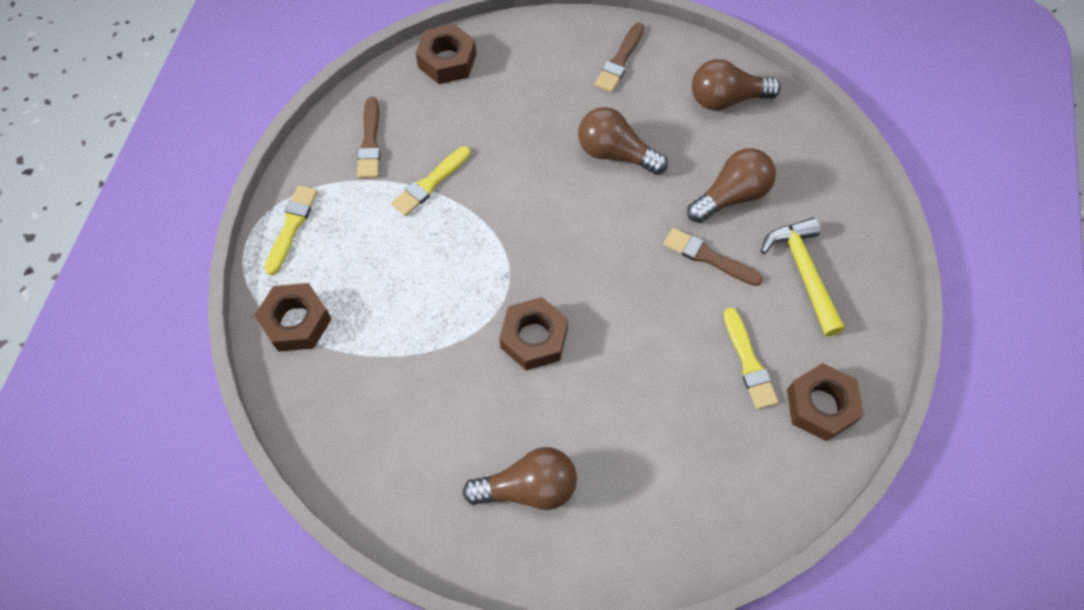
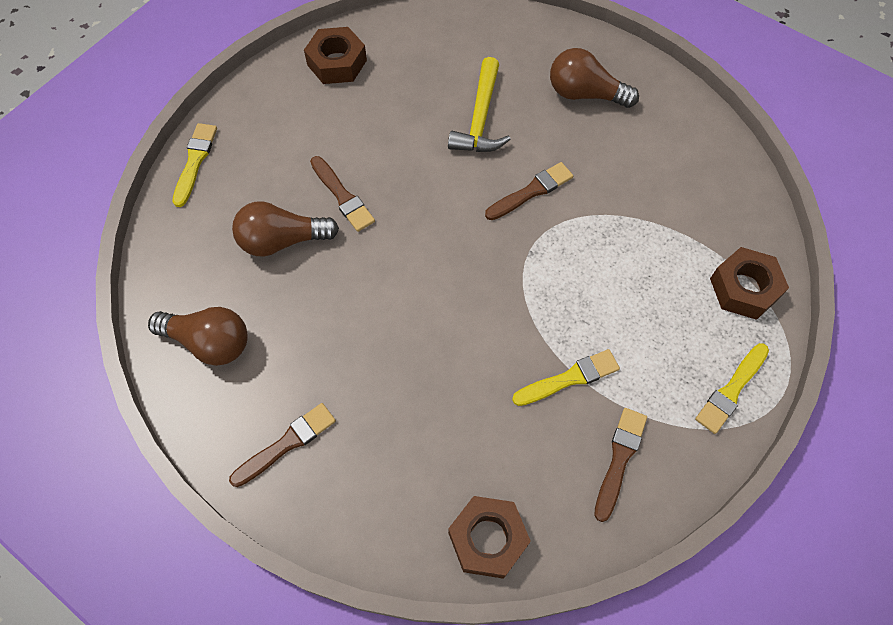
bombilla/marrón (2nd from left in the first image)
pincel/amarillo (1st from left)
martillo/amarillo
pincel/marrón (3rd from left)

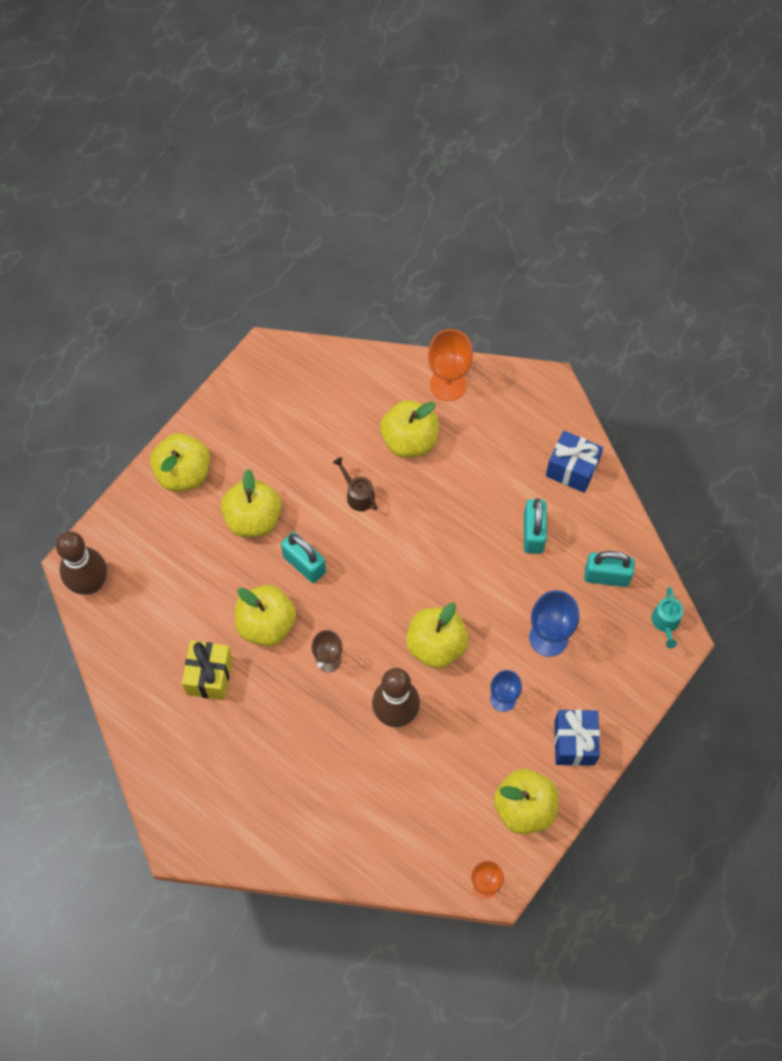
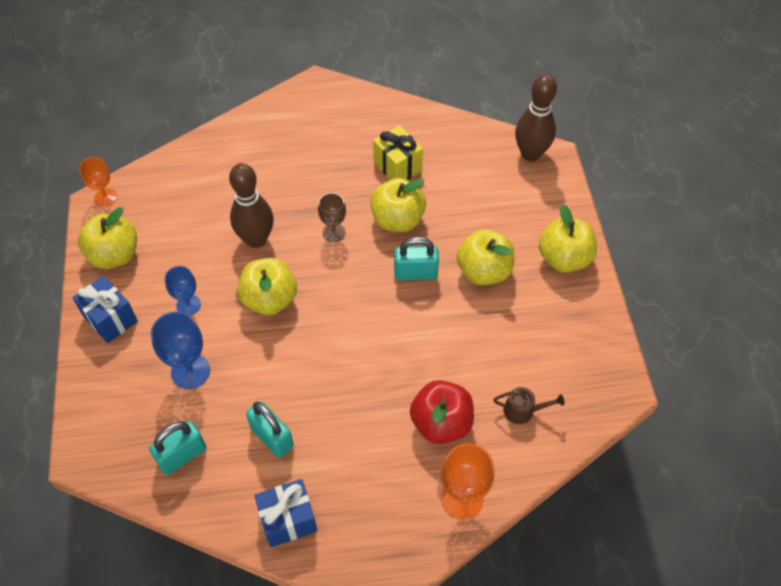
regadera/turquesa
regadera/marrón
manzana/rojo

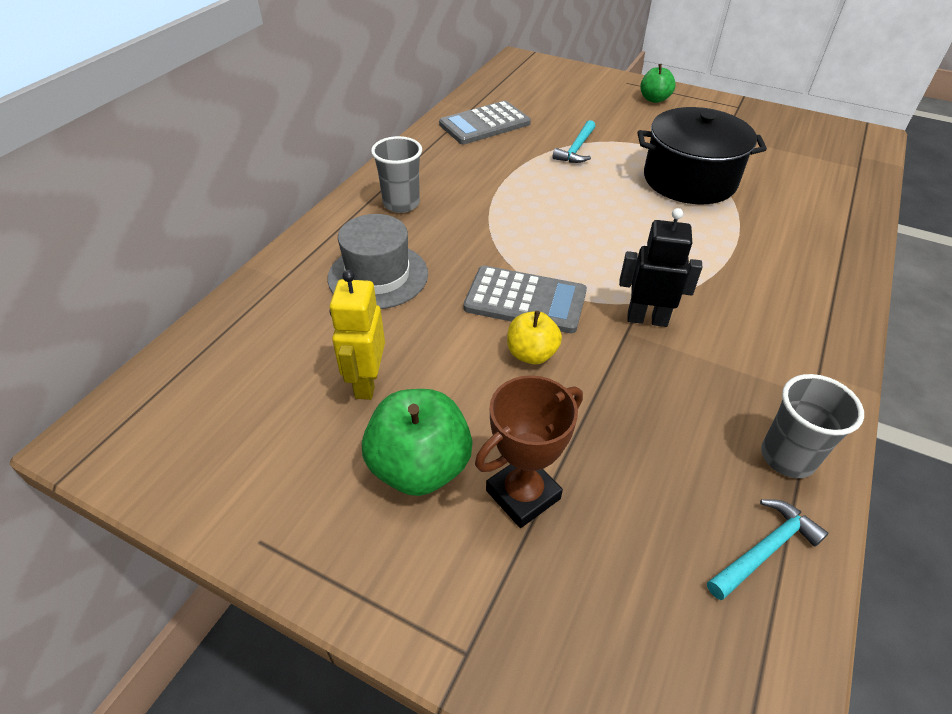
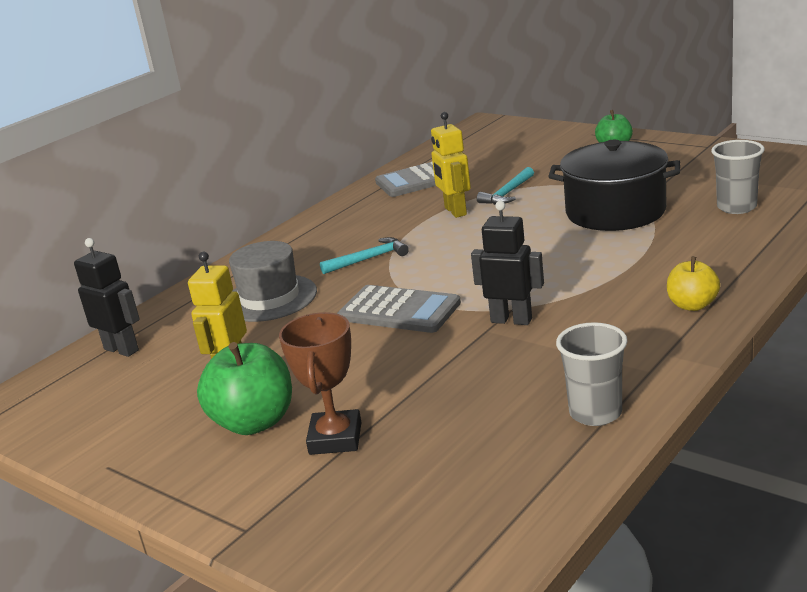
robot/negro (1st from left)
robot/amarillo (2nd from left)
vaso/gris (2nd from left)
manzana/amarillo
martillo/turquesa (1st from left)
trofeo/marrón

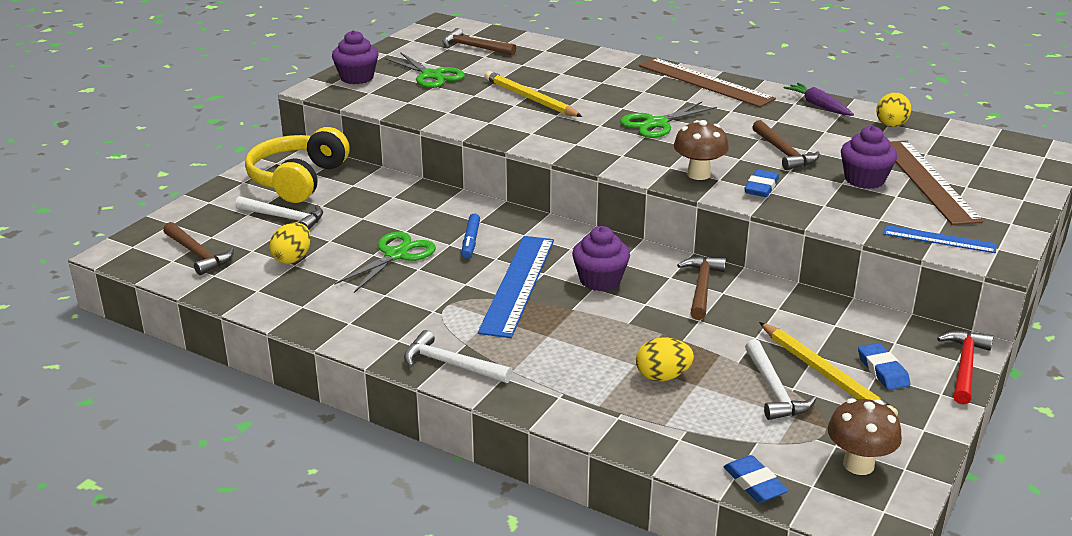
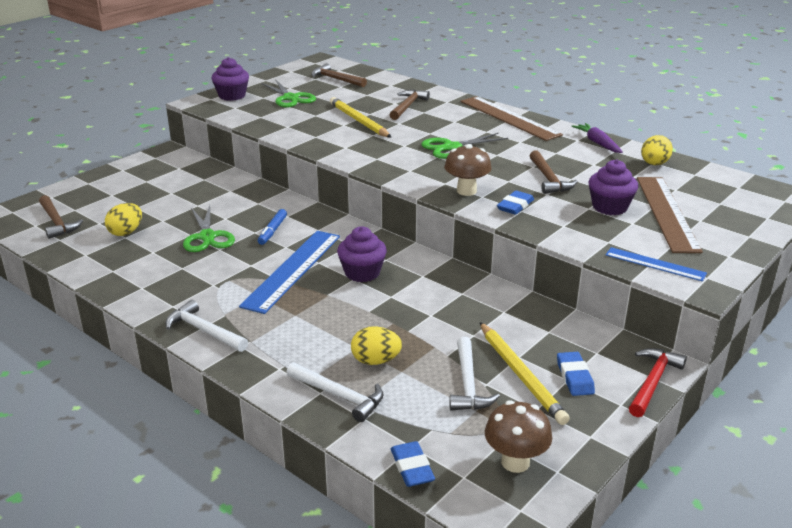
auriculares/amarillo
martillo/blanco (2nd from left)
martillo/marrón (3rd from left)
tijeras/verde (1st from left)

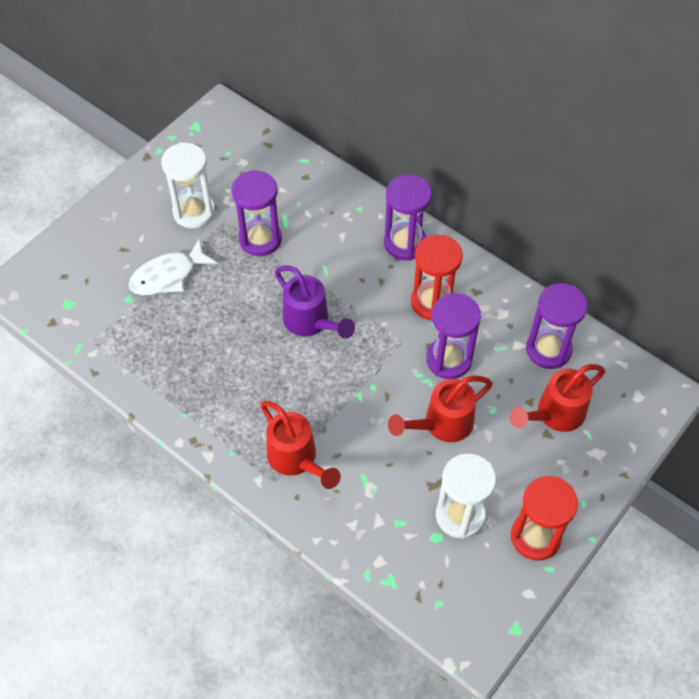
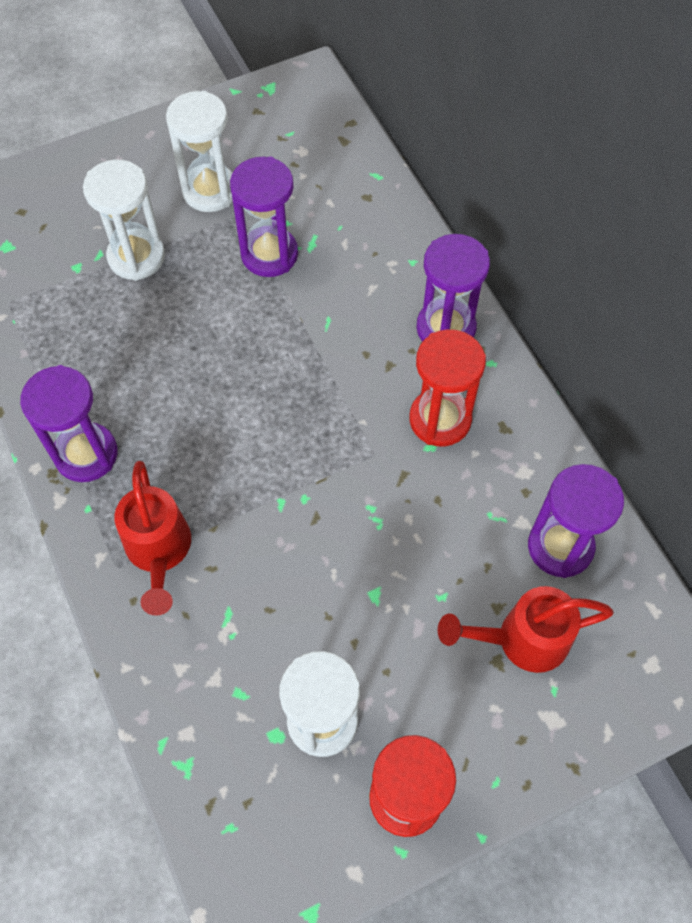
regadera/morado
regadera/rojo (2nd from left in the first image)
reloj de arena/morado (1st from left)
reloj de arena/blanco (1st from left)

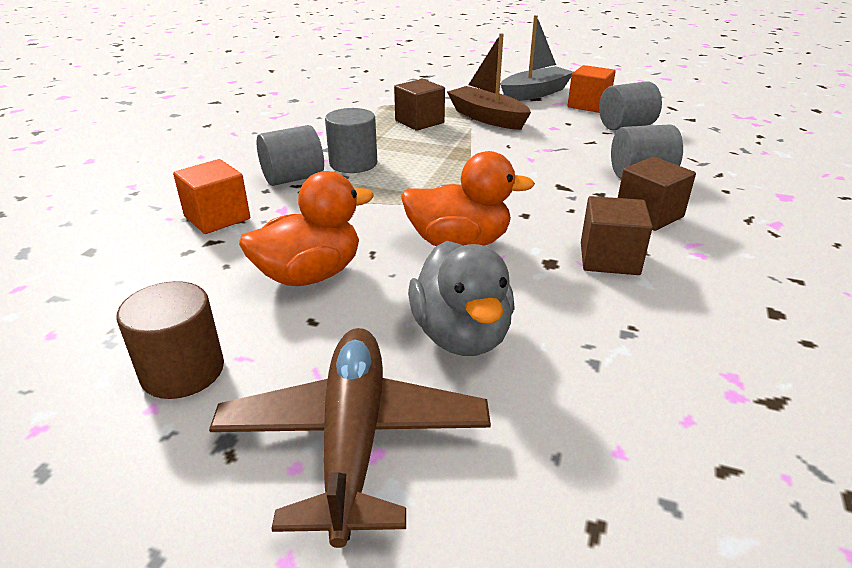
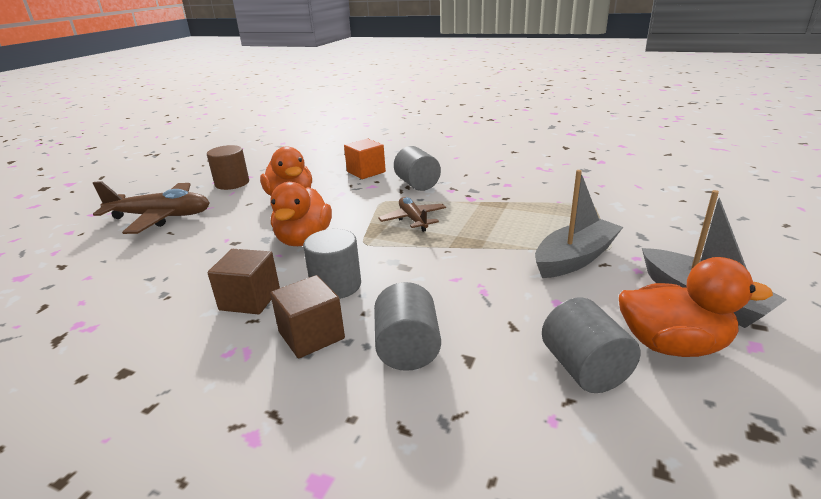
cubo/marrón (1st from left in the first image)
pato/gris
avión/marrón (2nd from left)
cilindro/gris (1st from left)
pato/naranja (3rd from left)
barco/gris (1st from left)

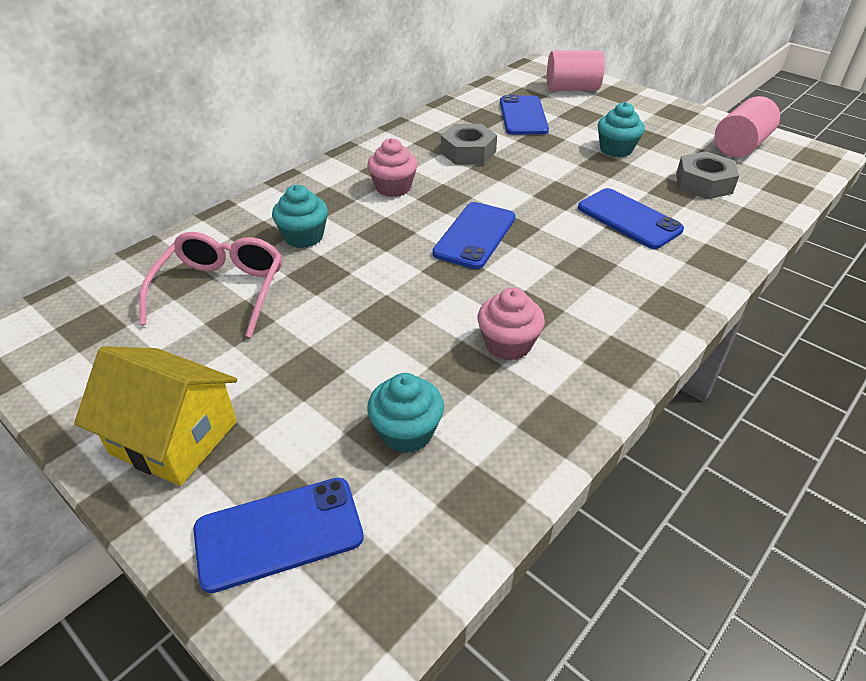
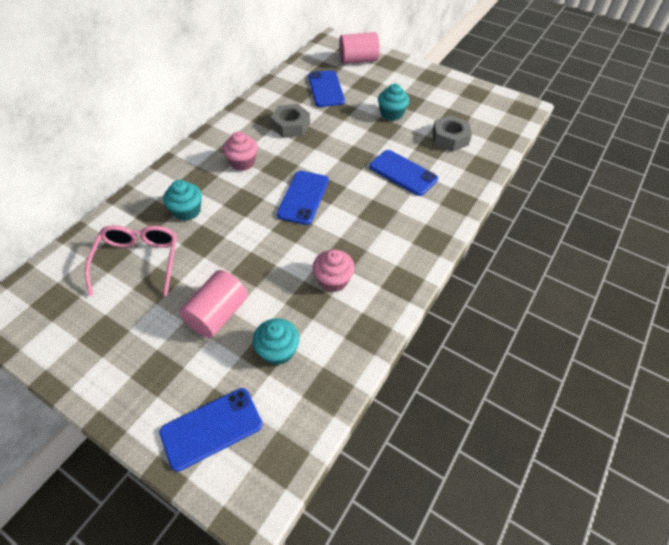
casa/amarillo
cilindro/rosa (1st from left)

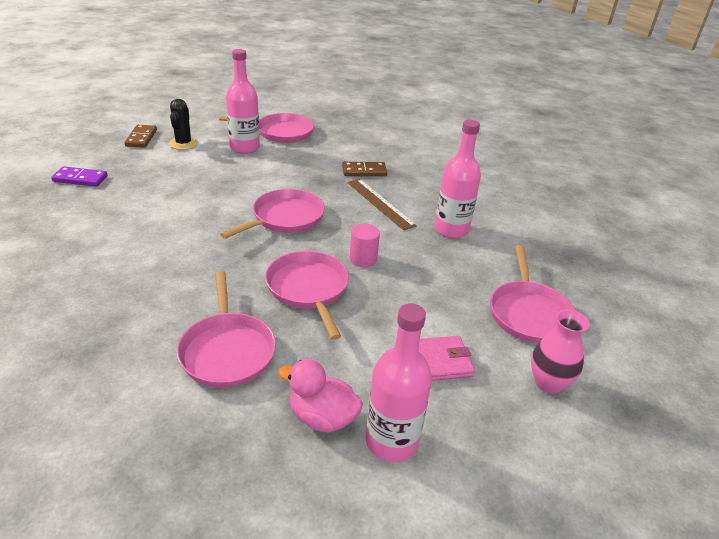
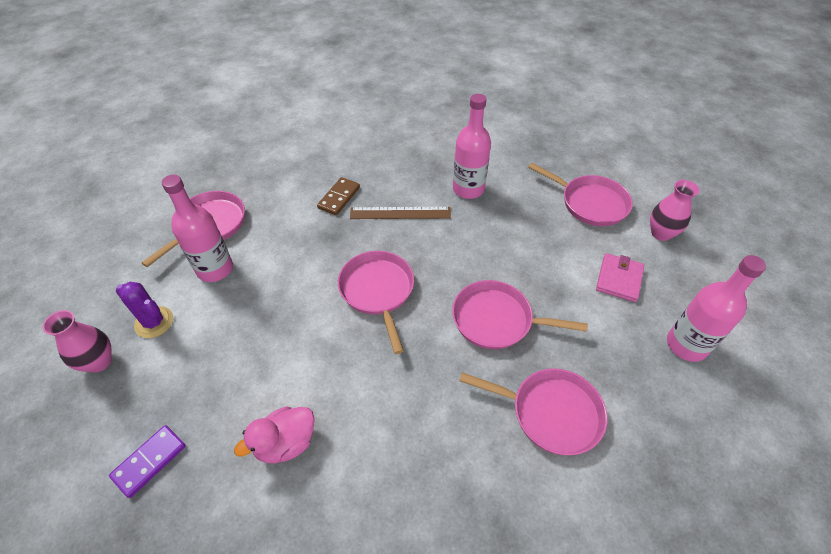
cilindro/rosa
pato/rosa
florero/rosa (1st from left)
cactus/morado

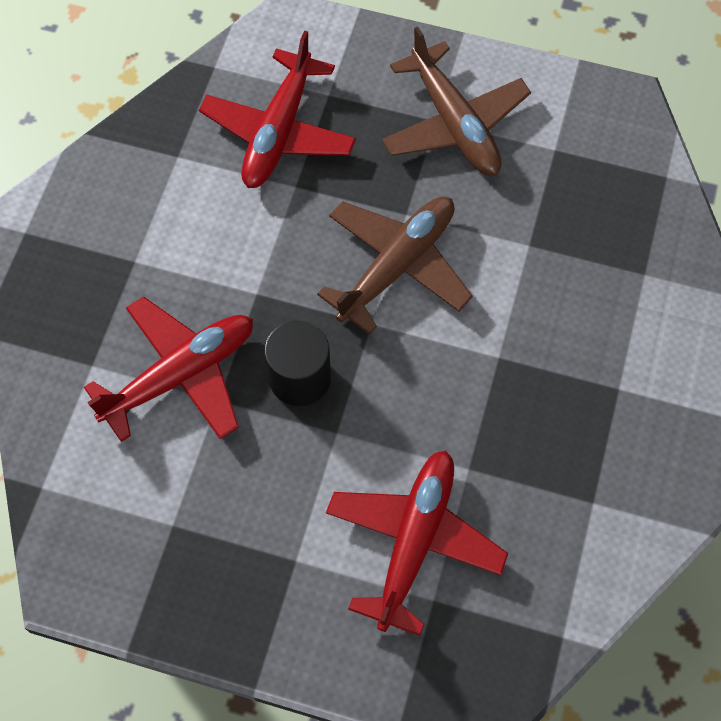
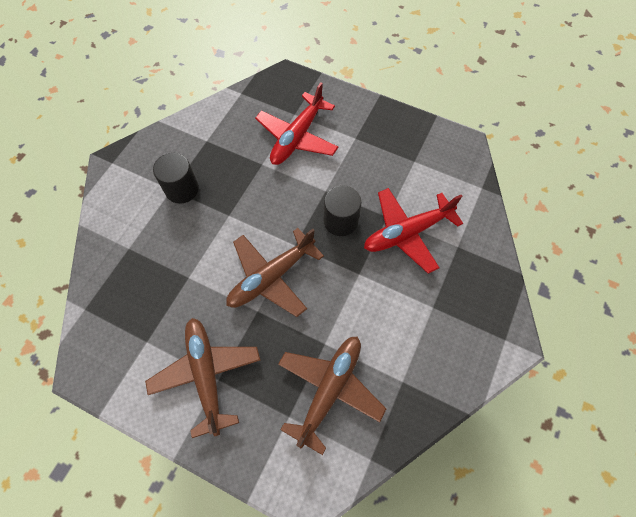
cilindro/negro (1st from left)
avión/marrón (3rd from left)

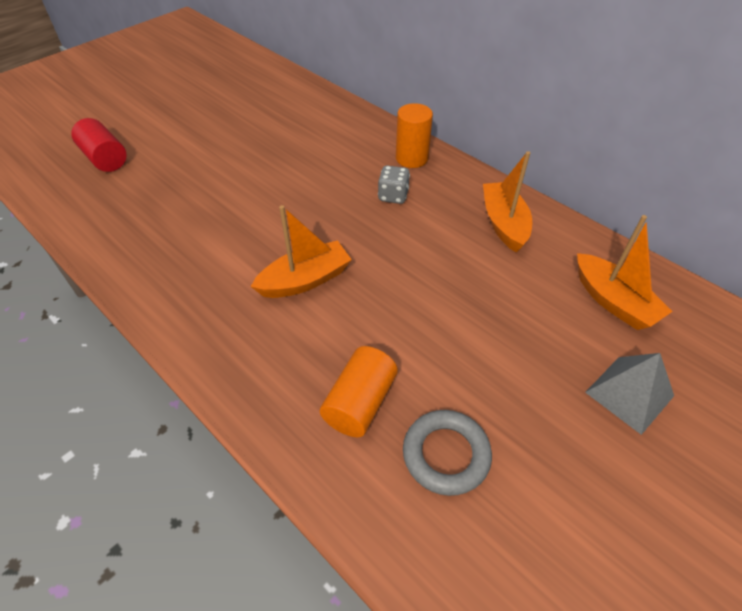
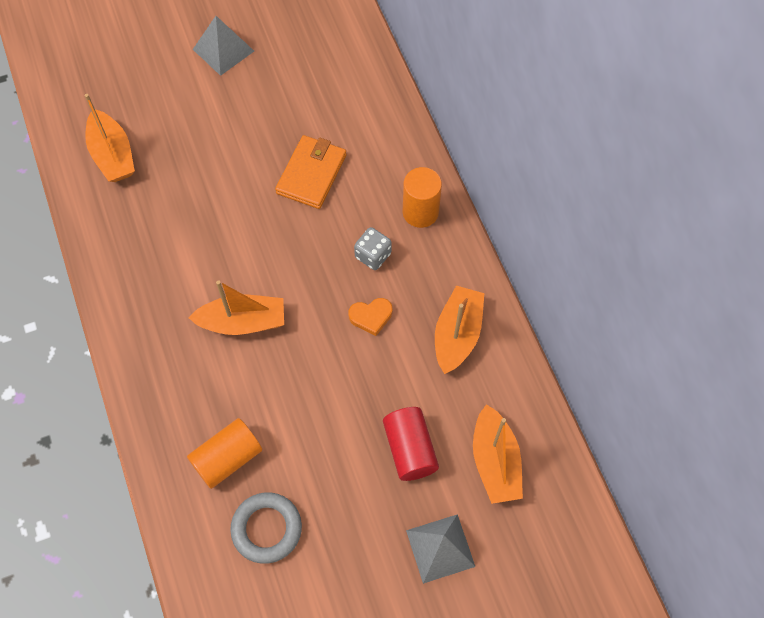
barco/naranja (1st from left)
pirámide/gris (1st from left)
cartera/naranja
corazón/naranja
cilindro/rojo

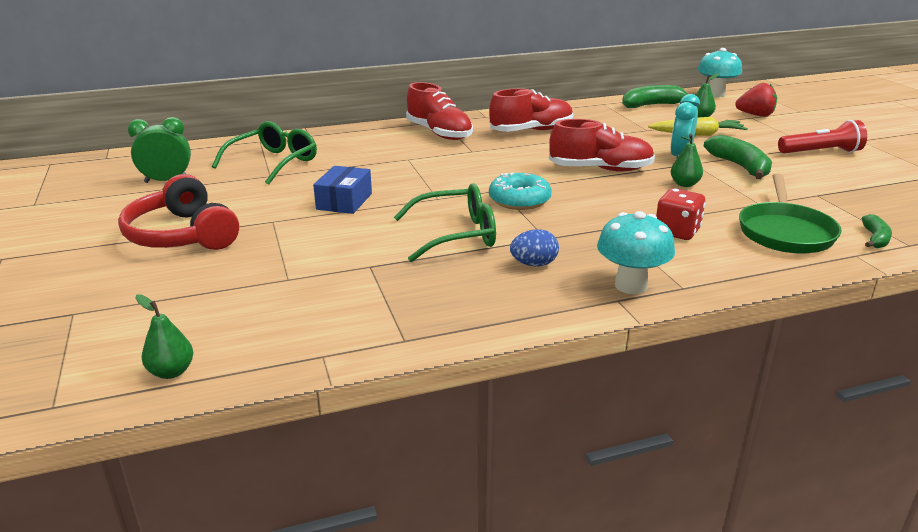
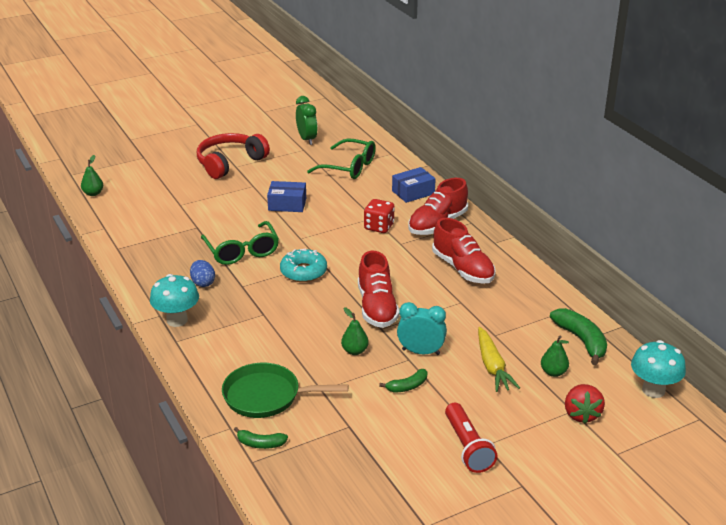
caja/azul (2nd from left)
dado/rojo
plátano/verde (2nd from left)

